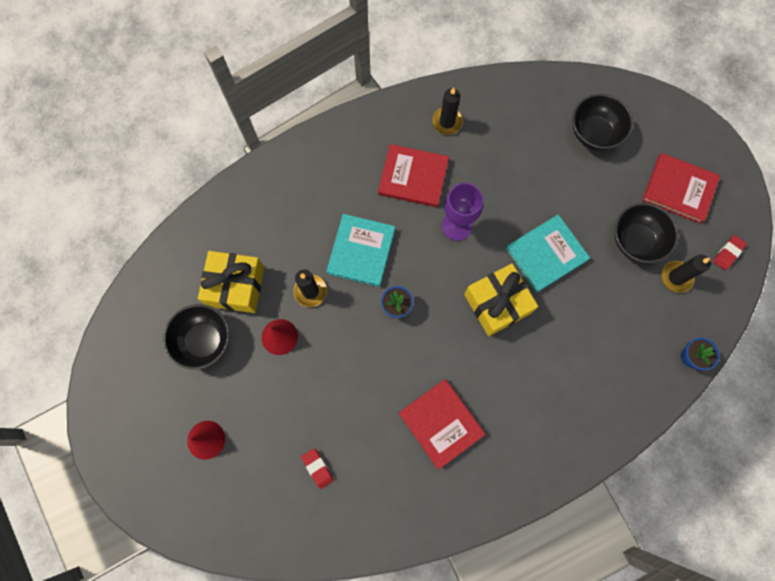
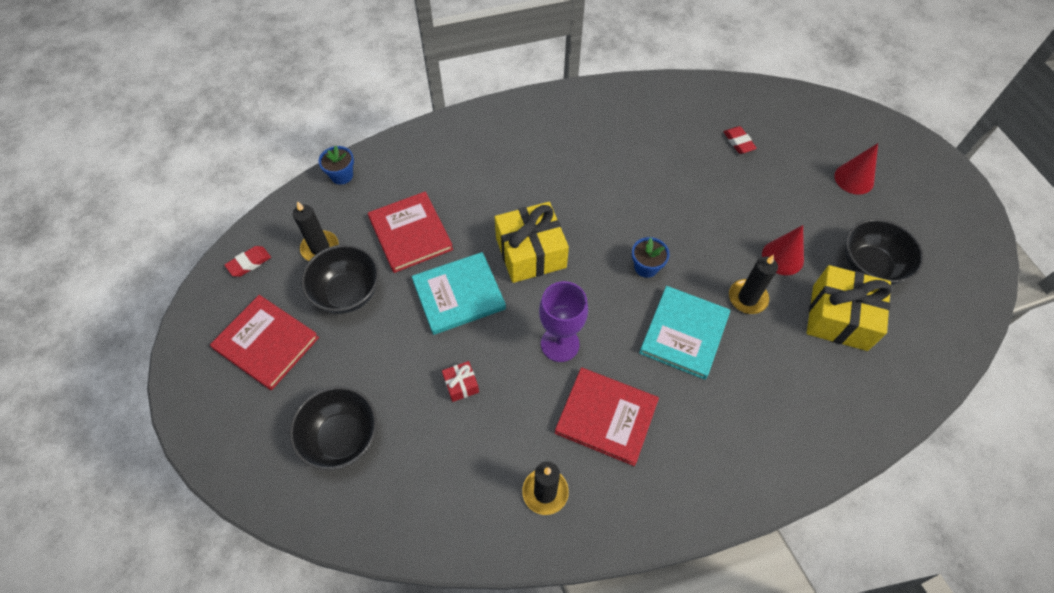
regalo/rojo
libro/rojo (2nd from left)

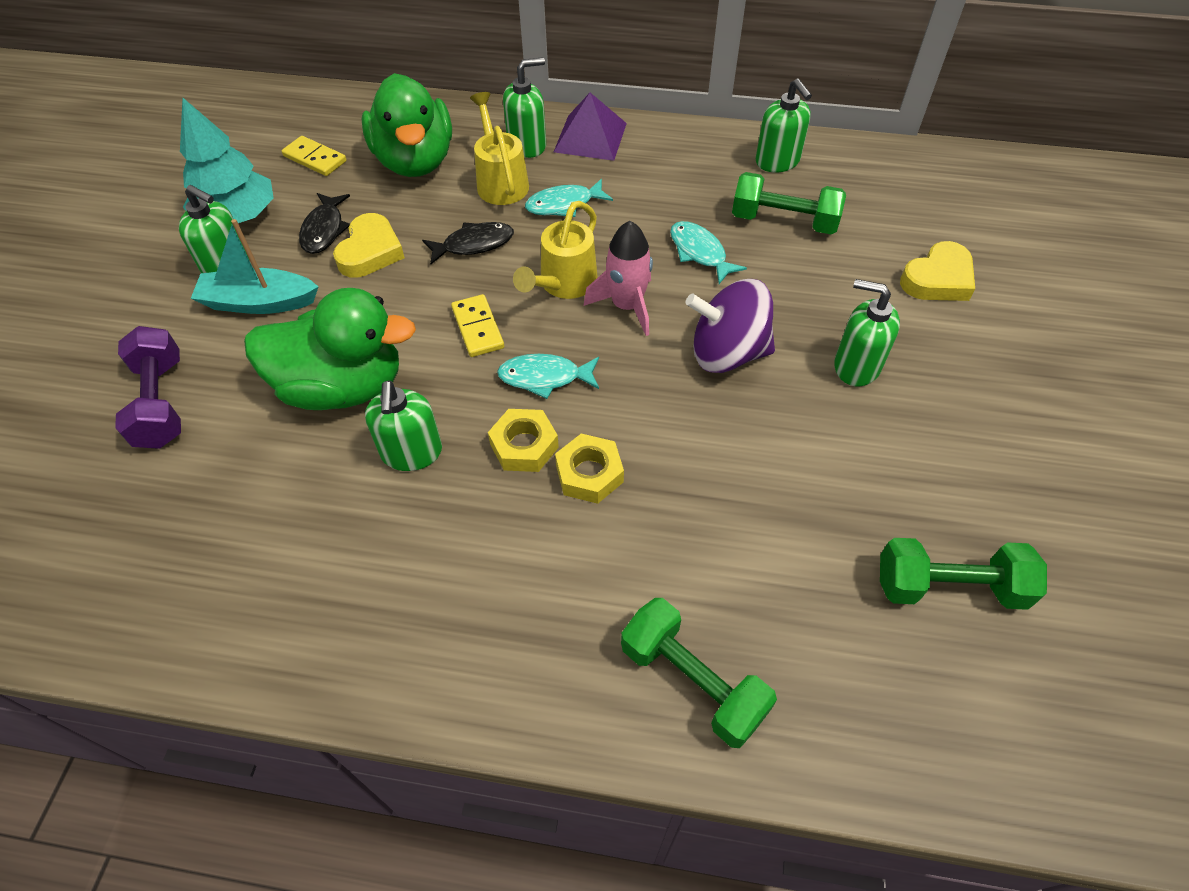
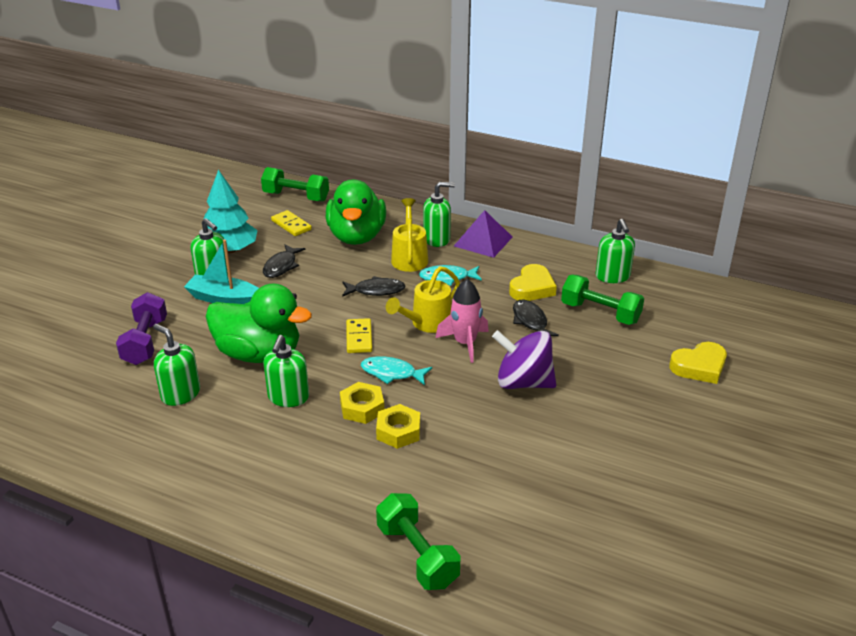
corazón/amarillo (1st from left)
dispensador de jabón/verde (1st from left)
mancuerna/verde (1st from left)
pez/negro (3rd from left)

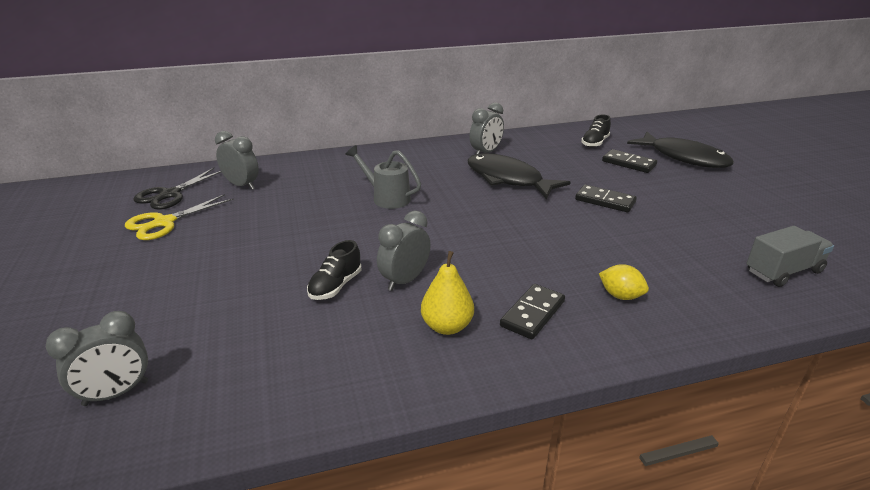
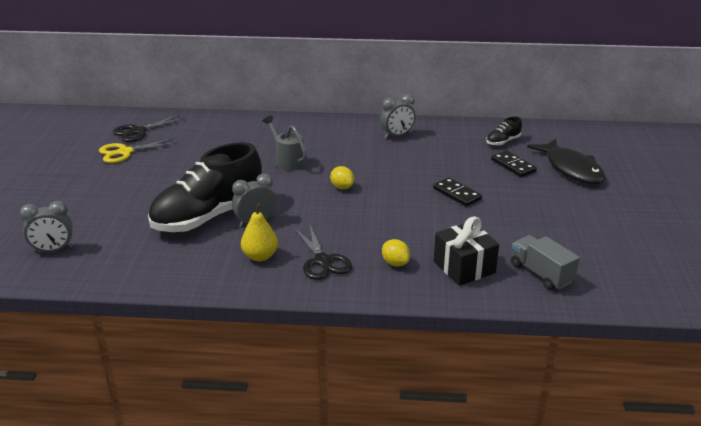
despertador/gris (2nd from left in the first image)
pez/negro (1st from left in the first image)
limón/amarillo (1st from left)
regalo/negro
tijeras/negro (2nd from left)
camión/gris
zapato/negro (1st from left)

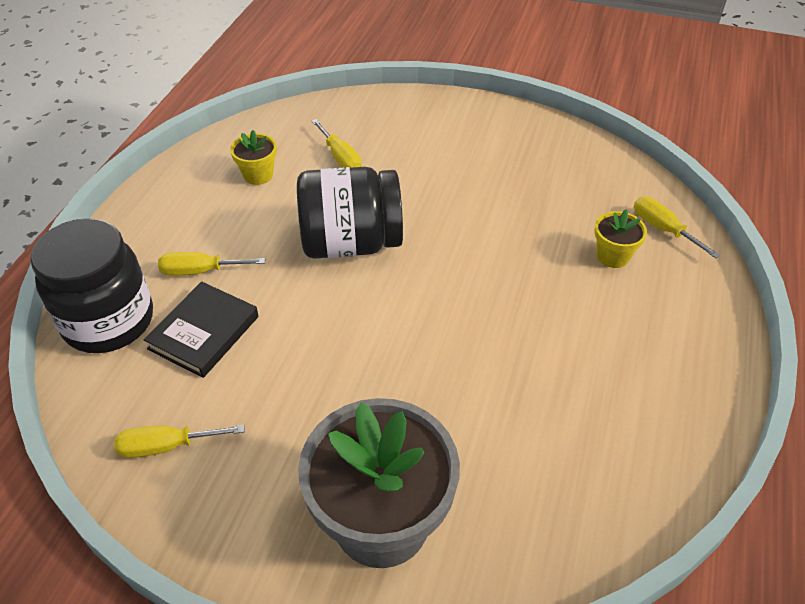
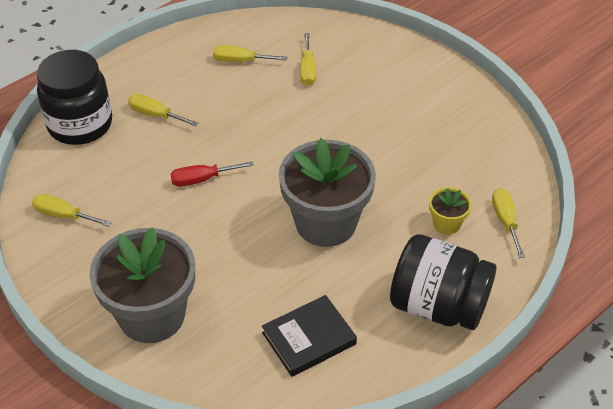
destornillador/rojo
maceta/gris (2nd from left)
libro/negro
tarro/negro (2nd from left)
destornillador/amarillo (3rd from left)

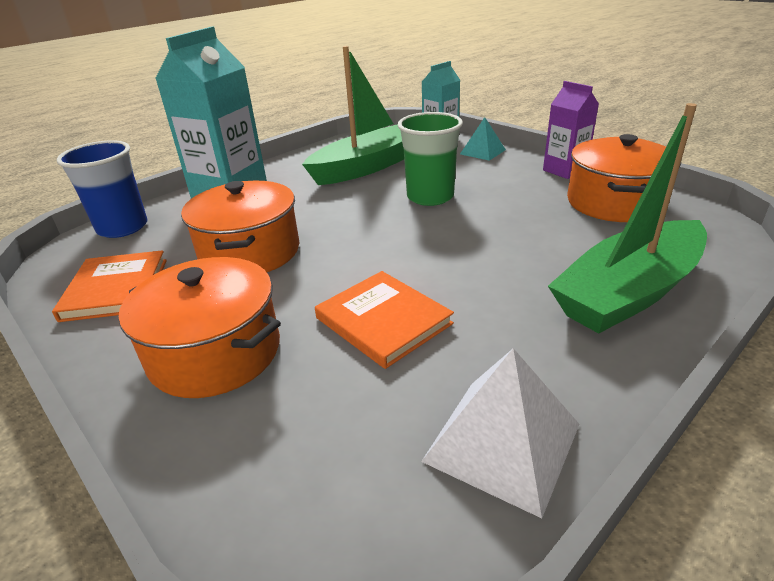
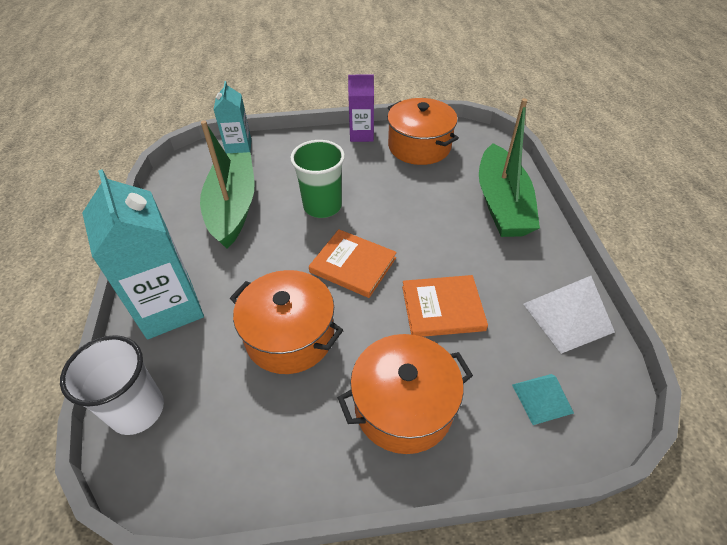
libro/naranja (1st from left)
pirámide/turquesa
vaso/blanco

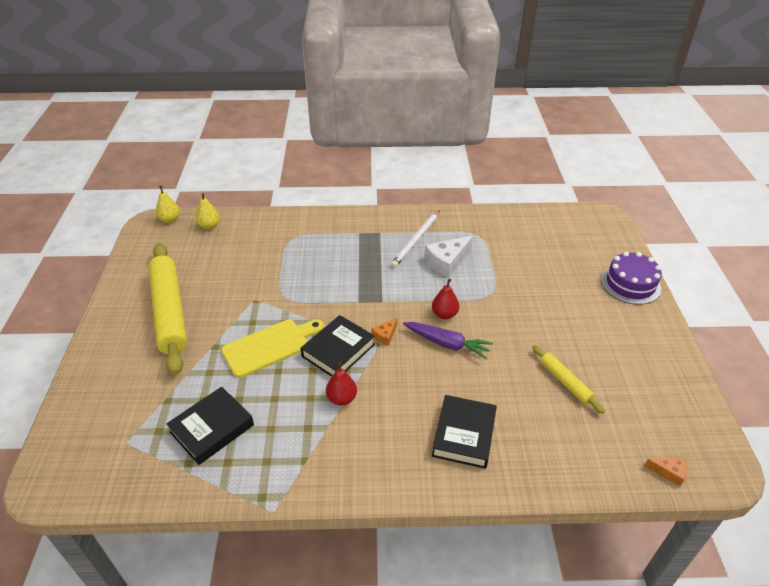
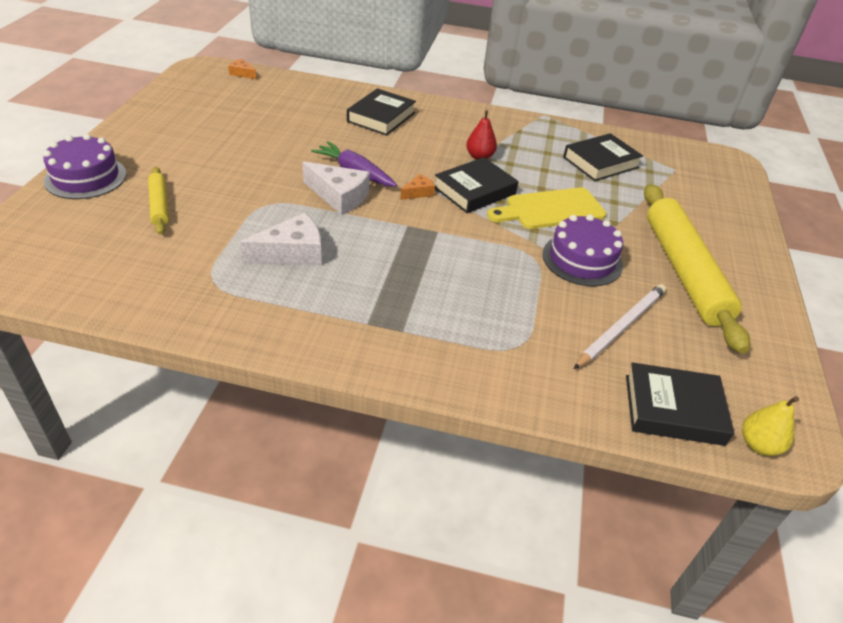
tarta/morado (2nd from left)
lápiz/blanco
rodillo/amarillo (1st from left)
libro/negro (4th from left)
queso/blanco (2nd from left)

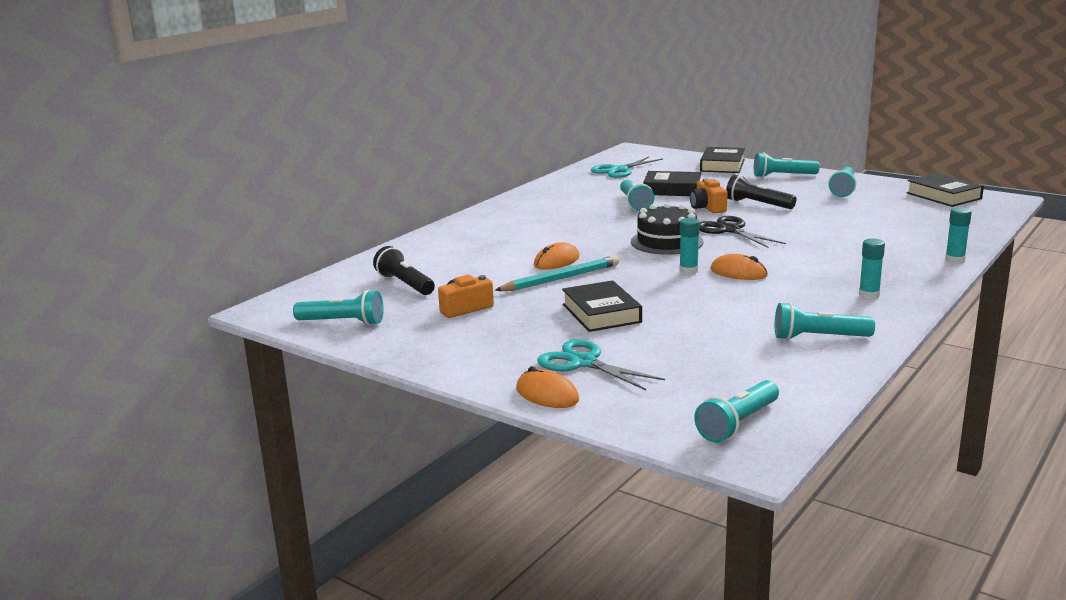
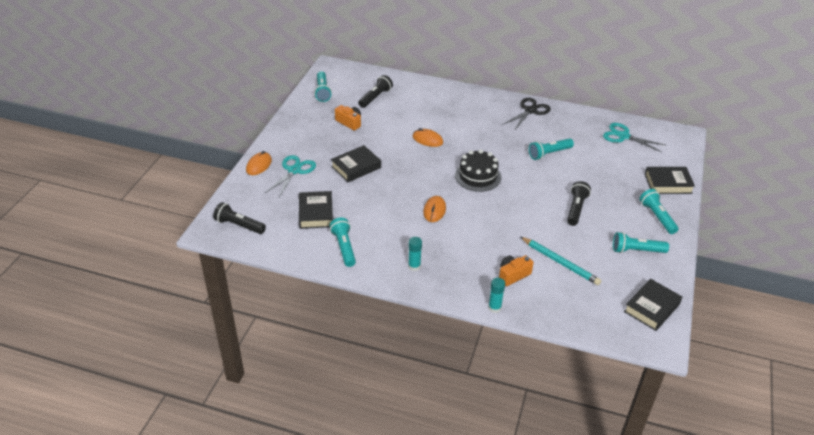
barra de pegamento/turquesa (1st from left in the first image)
lápiz/turquesa
libro/negro (1st from left)
cámara/naranja (2nd from left)
tijeras/negro
lámpara de mano/negro (1st from left)

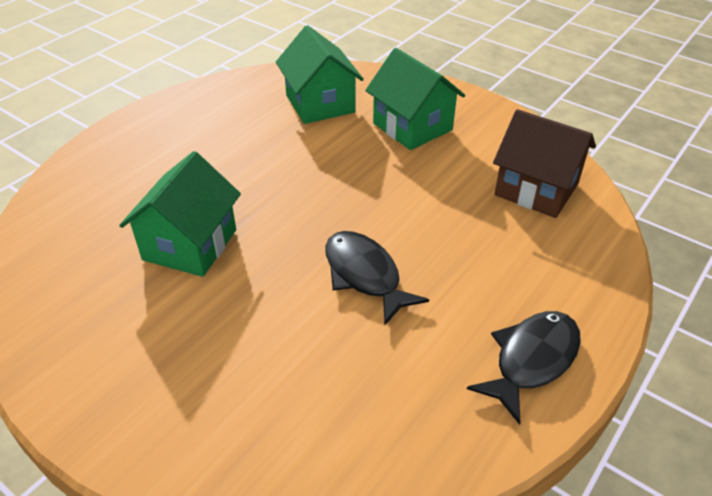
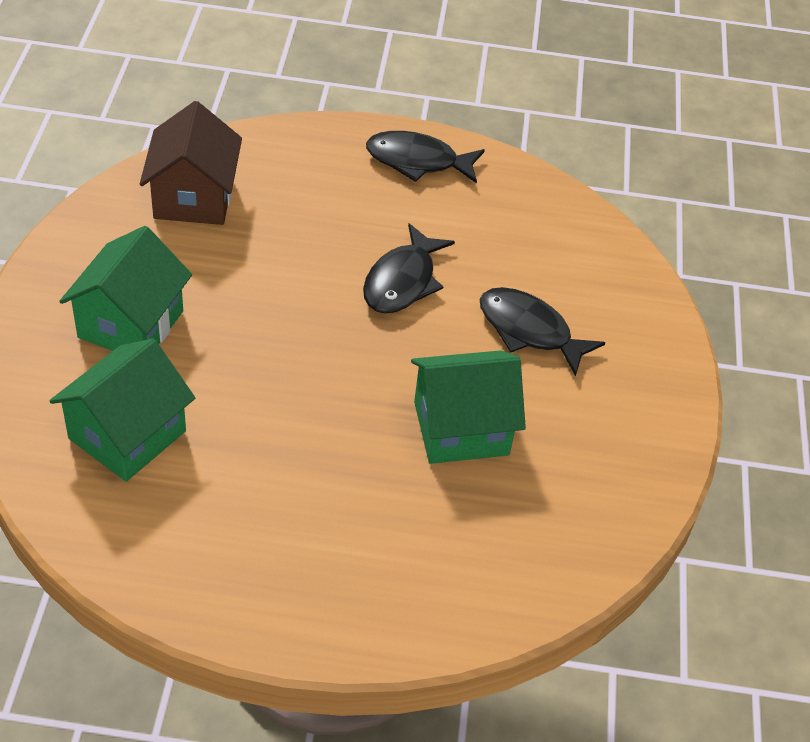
pez/negro (3rd from left)

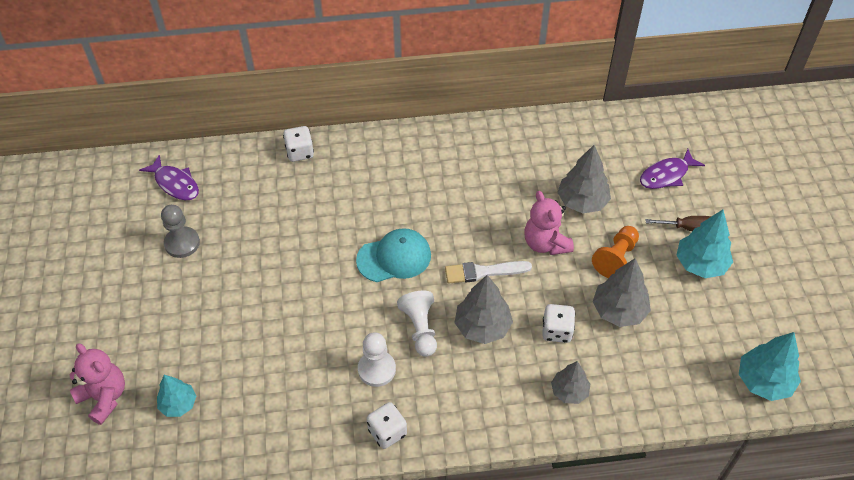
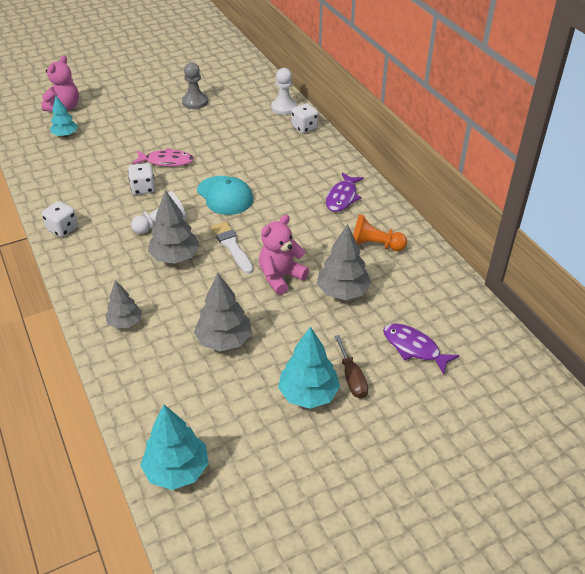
pez/rosa
pez/morado (1st from left)
peón/blanco (2nd from left)
dado/blanco (2nd from left)
peón/naranja

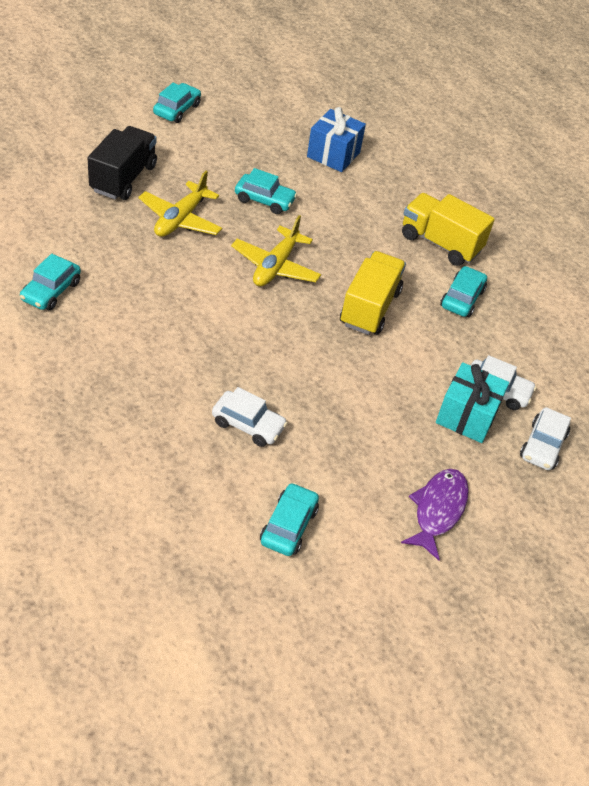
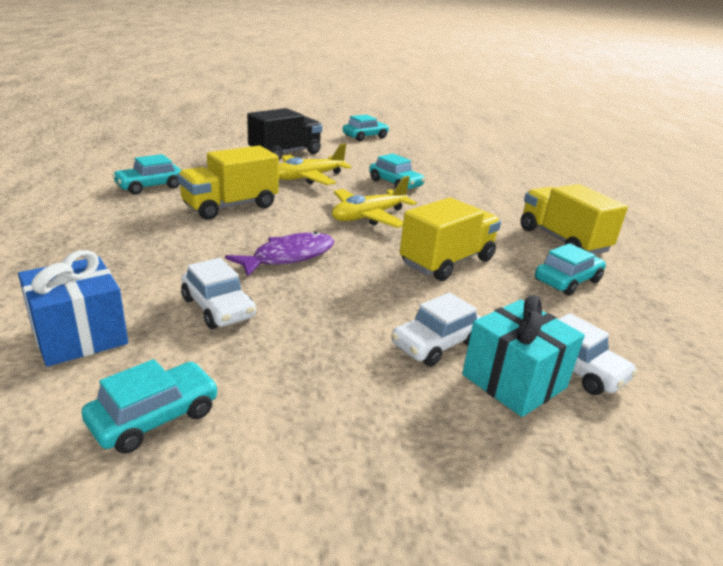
camión/amarillo (1st from left)
regalo/azul
pez/morado
coche/blanco (2nd from left)

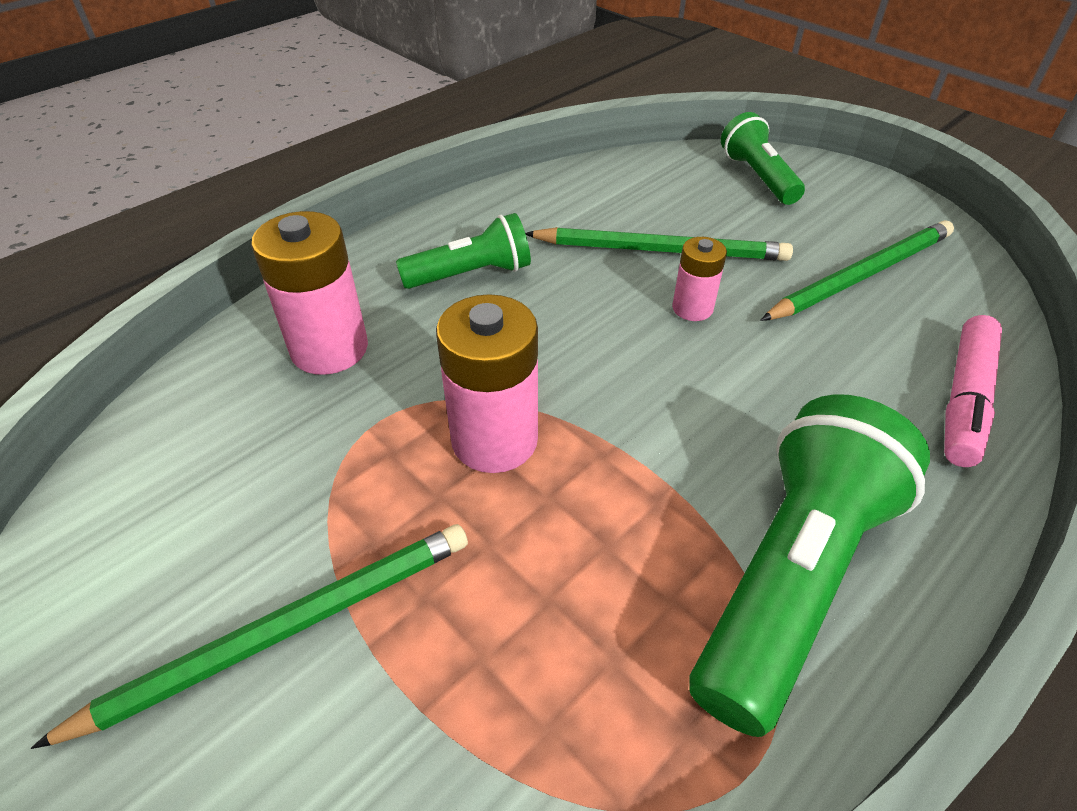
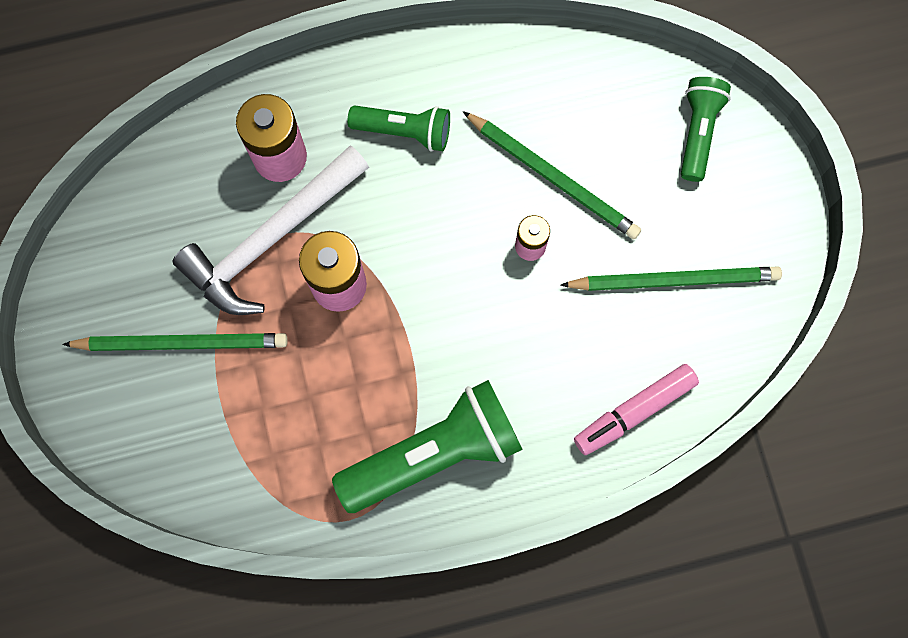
martillo/blanco

